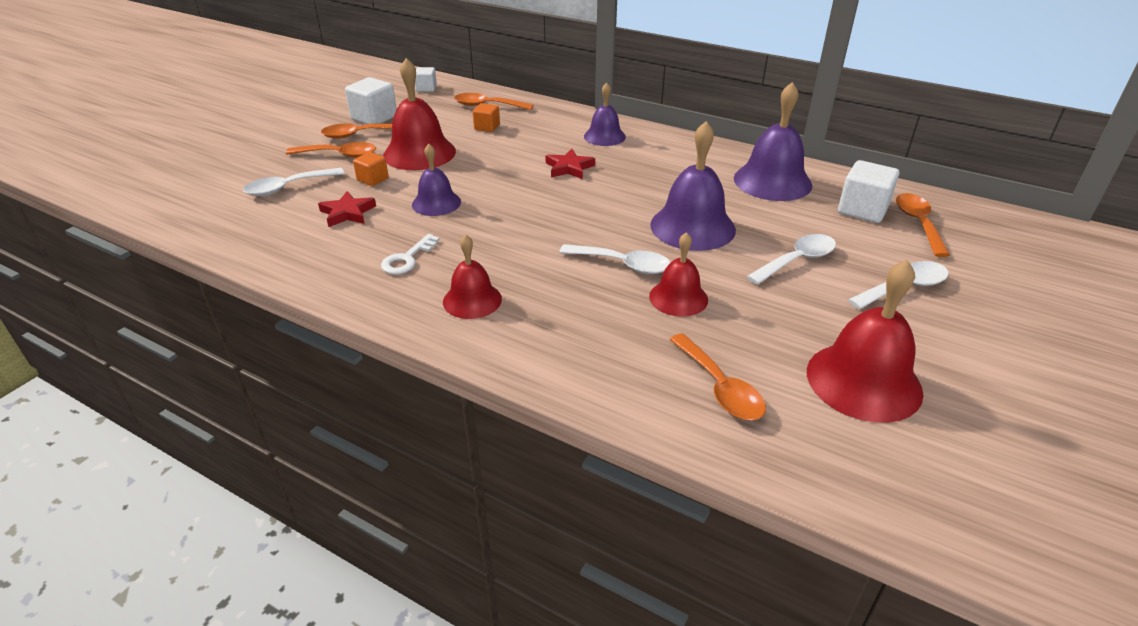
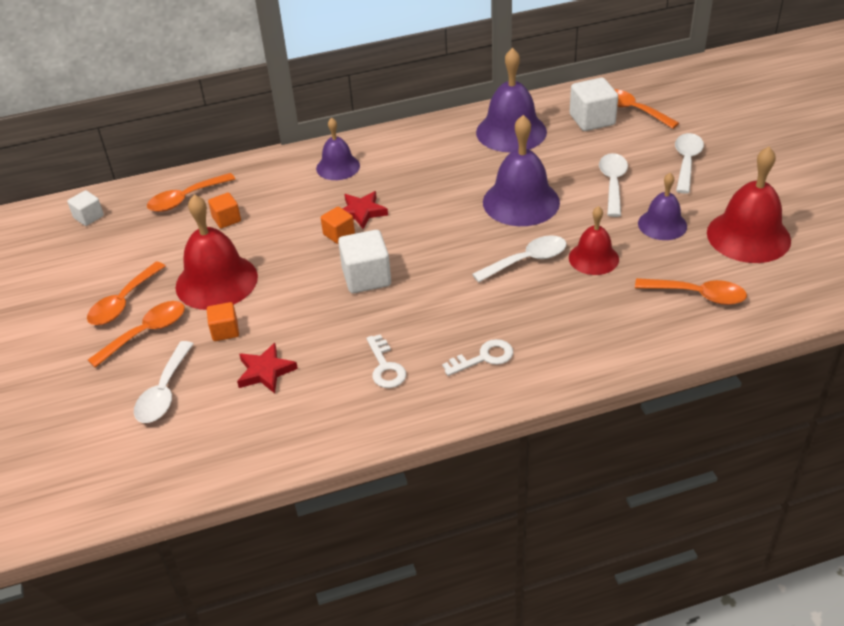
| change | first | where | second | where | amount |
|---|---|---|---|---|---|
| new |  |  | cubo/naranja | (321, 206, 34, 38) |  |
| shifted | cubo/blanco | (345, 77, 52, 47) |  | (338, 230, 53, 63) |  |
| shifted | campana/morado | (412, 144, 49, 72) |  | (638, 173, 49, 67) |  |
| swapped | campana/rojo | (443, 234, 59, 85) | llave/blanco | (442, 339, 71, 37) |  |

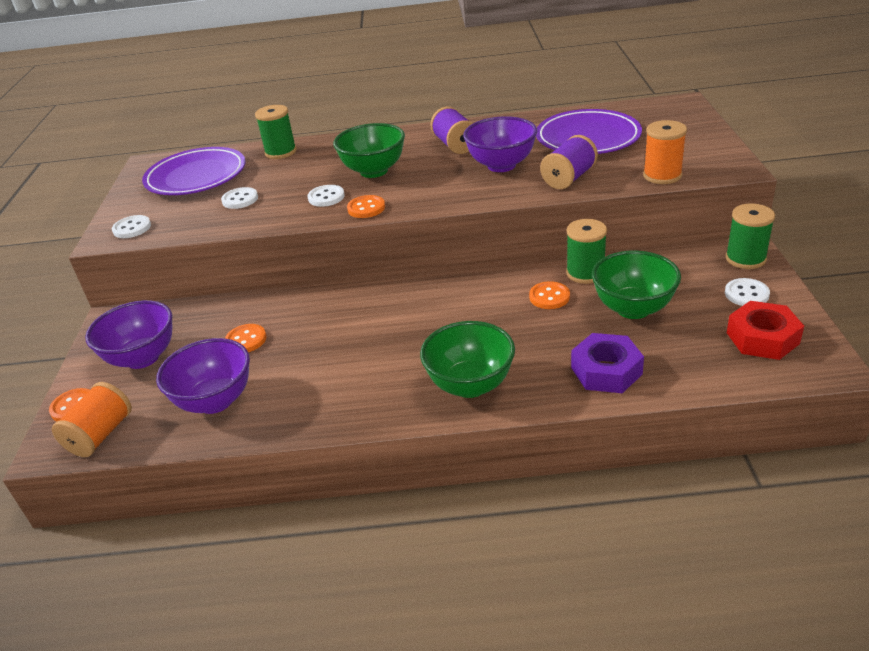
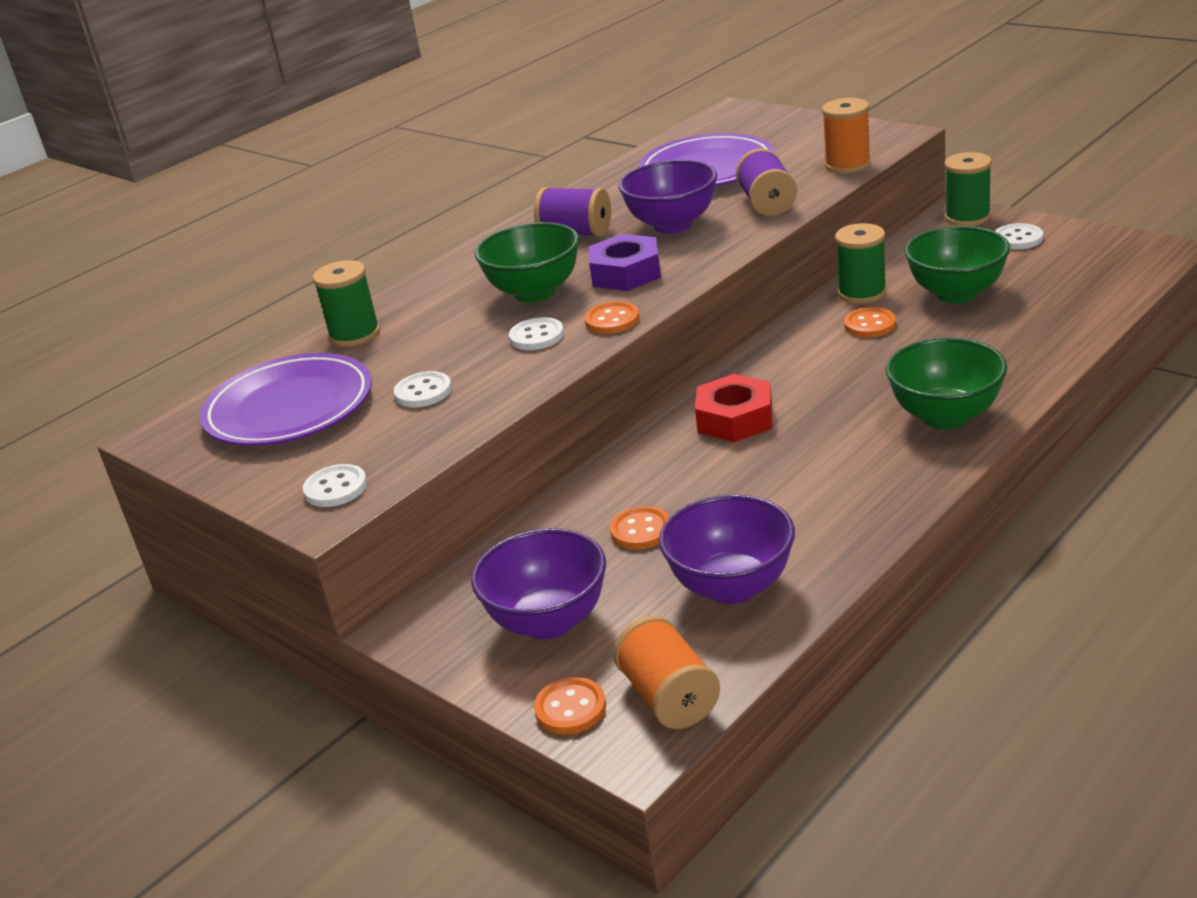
| change | first | where | second | where | amount |
|---|---|---|---|---|---|
| shifted | tuerca/morado | (571, 333, 73, 60) |  | (589, 234, 72, 57) |  |
| shifted | tuerca/rojo | (727, 301, 77, 59) |  | (695, 374, 77, 68) |  |

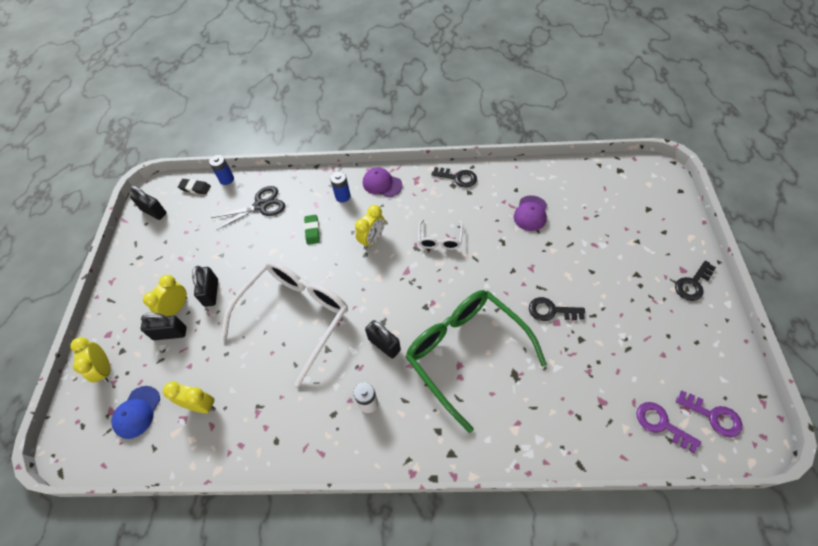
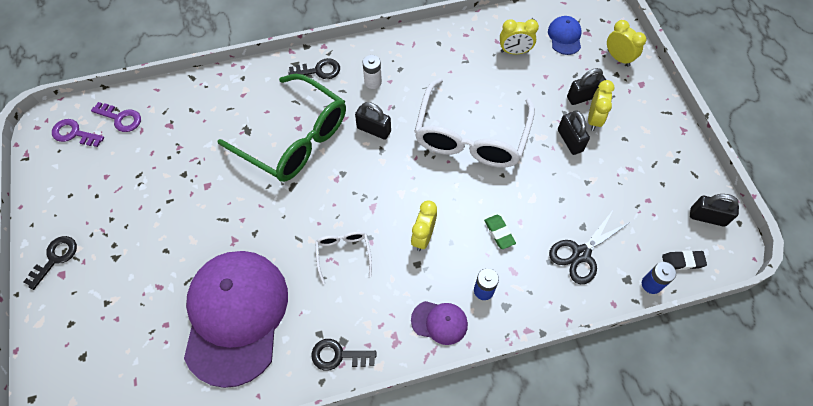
| change | first | where | second | where | amount |
|---|---|---|---|---|---|
| shifted | llave/negro | (529, 297, 56, 24) |  | (288, 58, 52, 21) |  |
| scaled | gorra/morado | (514, 195, 33, 36) |  | (184, 251, 104, 137) | x2.40 |

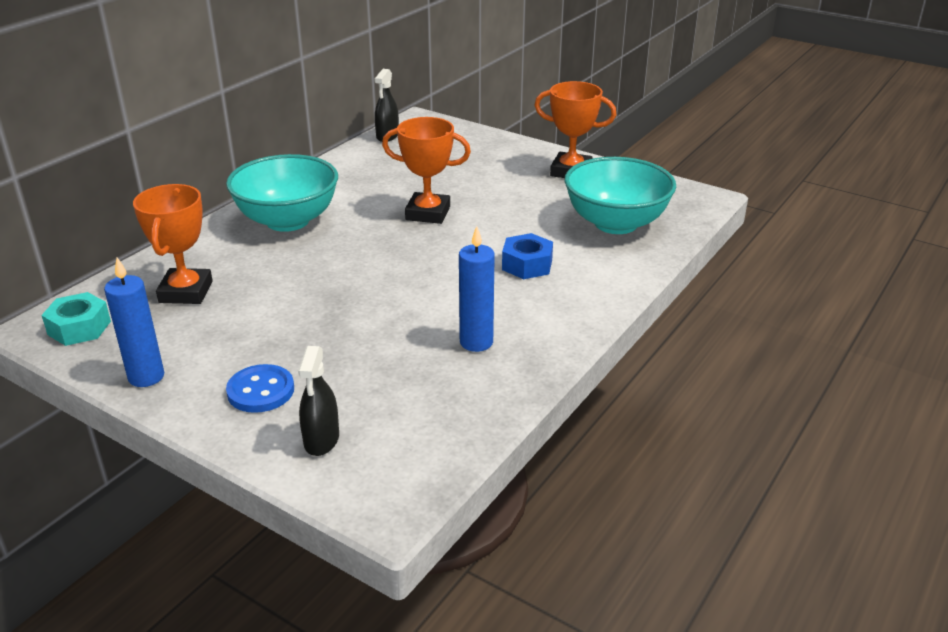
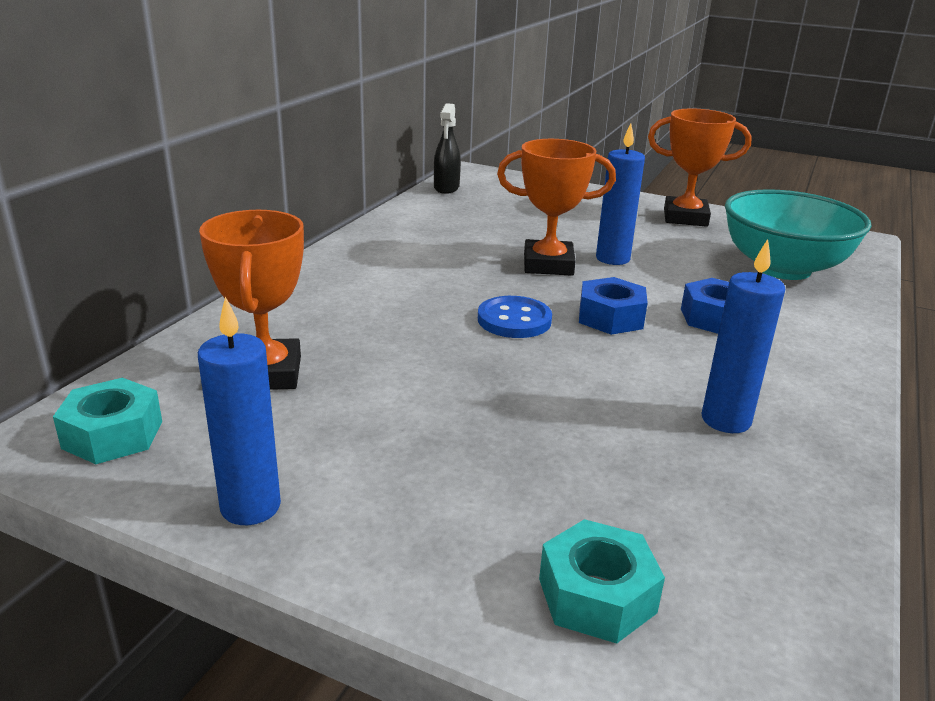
| change | first | where | second | where | amount |
|---|---|---|---|---|---|
| gone | cuenco/turquesa | (226, 154, 112, 78) |  |  |  |
| new |  |  | tuerca/azul | (579, 277, 69, 58) |  |
| new |  |  | vela/azul | (596, 124, 49, 141) |  |
| shifted | botón/azul | (226, 364, 68, 49) |  | (478, 296, 74, 42) |  |
| swapped | pulverizador/negro | (298, 346, 41, 110) | tuerca/turquesa | (539, 519, 126, 125) |  |

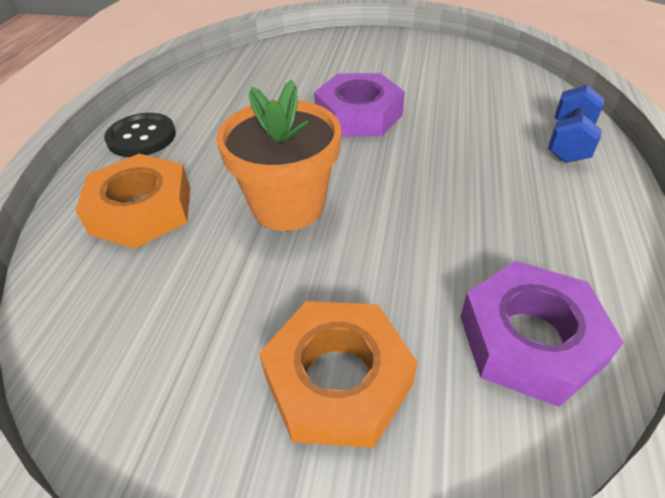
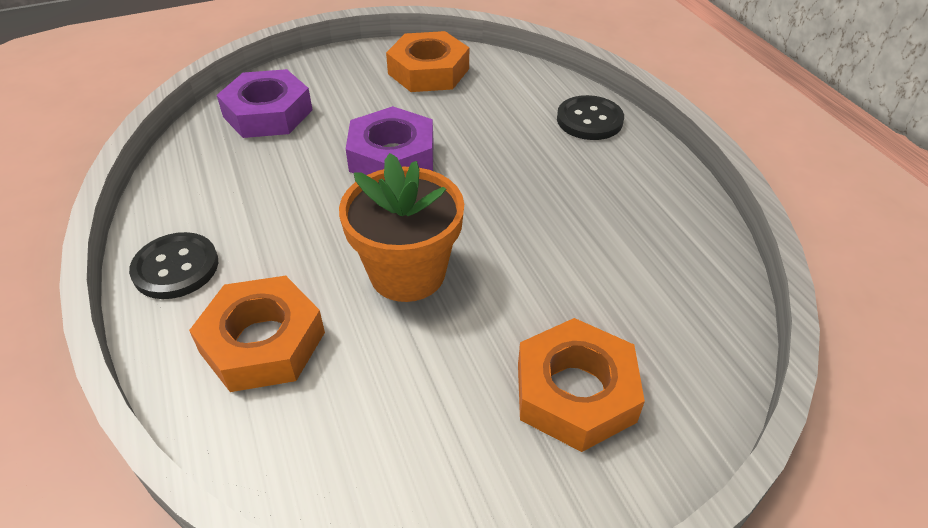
| change | first | where | second | where | amount |
|---|---|---|---|---|---|
| new |  |  | tuerca/naranja | (386, 31, 83, 61) |  |
| shifted | tuerca/morado | (460, 261, 164, 146) |  | (217, 69, 96, 69) |  |
| swapped | mancuerna/azul | (548, 85, 56, 78) | botón/negro | (557, 95, 67, 45) |  |

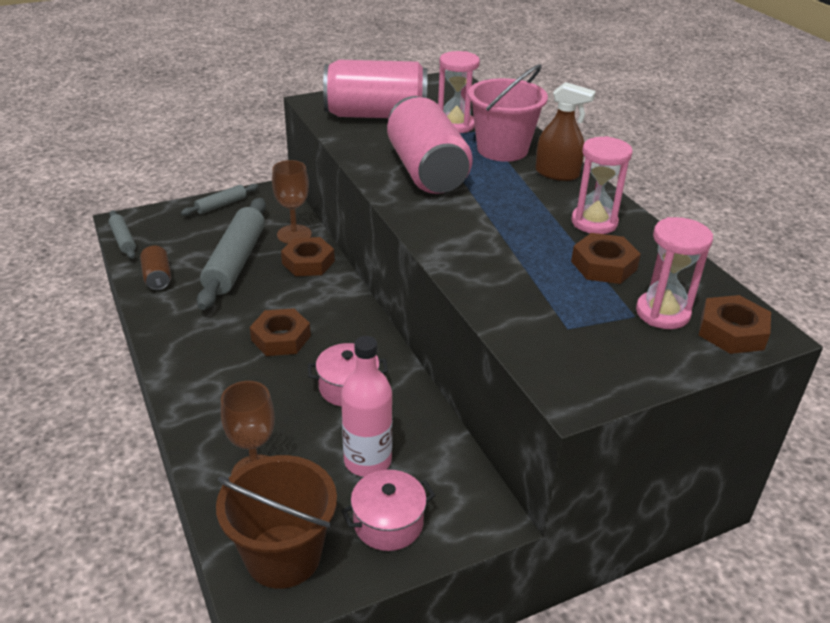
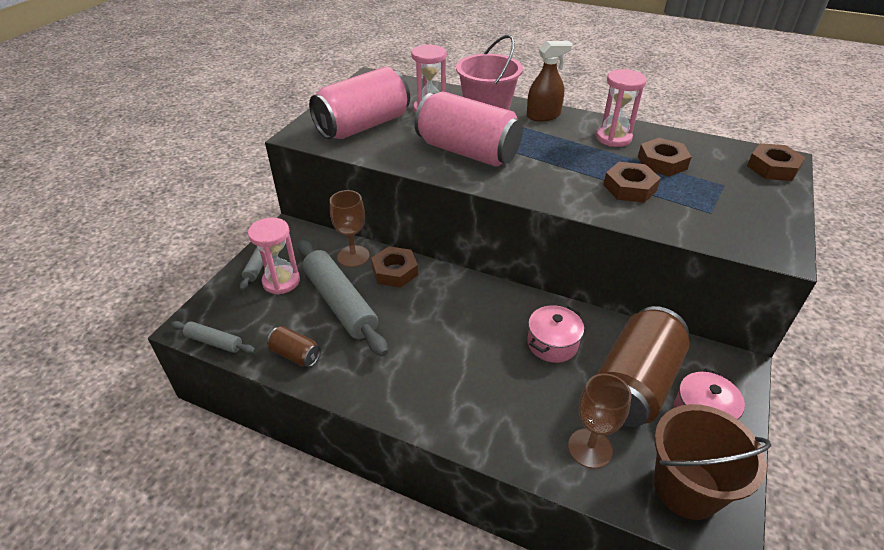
| change | first | where | second | where | amount |
|---|---|---|---|---|---|
| shifted | tuerca/marrón | (250, 308, 61, 48) |  | (603, 162, 58, 41) |  |
| shifted | reloj de arena/rosa | (636, 217, 77, 112) |  | (248, 218, 52, 77) |  |
| swapped | botella/rosa | (341, 336, 51, 141) | lata/marrón | (596, 306, 94, 121) |  |

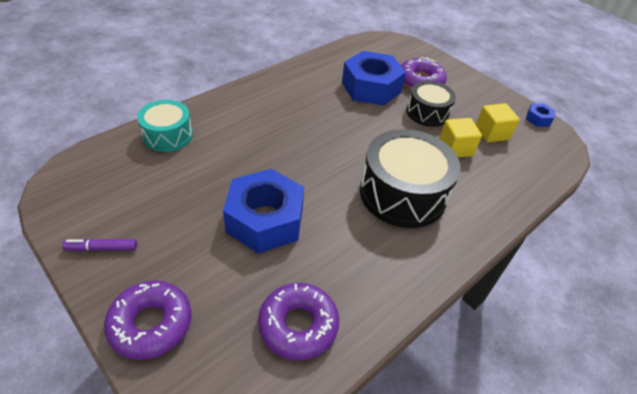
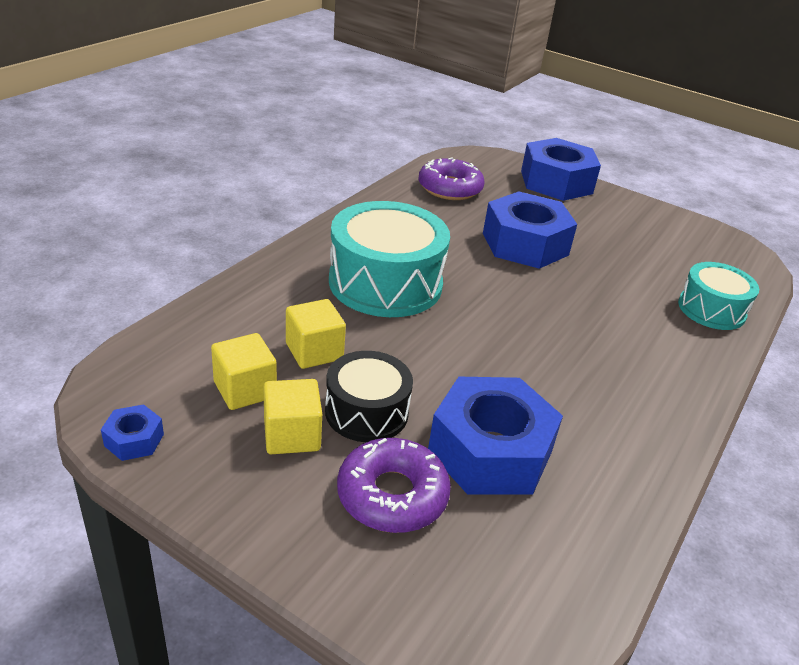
| change | first | where | second | where | amount |
|---|---|---|---|---|---|
| gone | rotulador/morado | (62, 239, 75, 12) |  |  |  |
| new |  |  | cubo/amarillo | (263, 379, 59, 75) |  |
| swapped | rosquilla/morado | (104, 280, 88, 80) | tuerca/azul | (521, 138, 80, 63) |  |
| repainted | tambor/negro | (360, 129, 101, 99) | tambor/turquesa | (329, 201, 121, 116) |  |

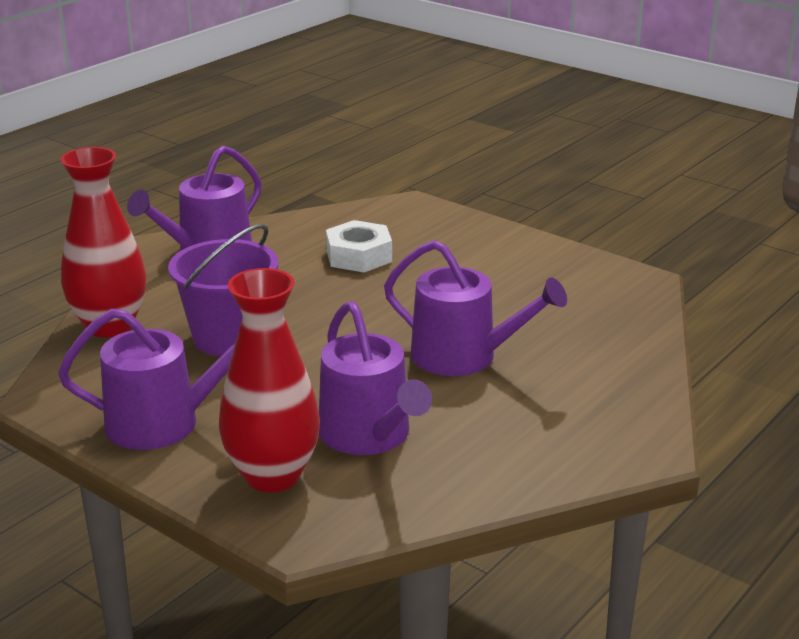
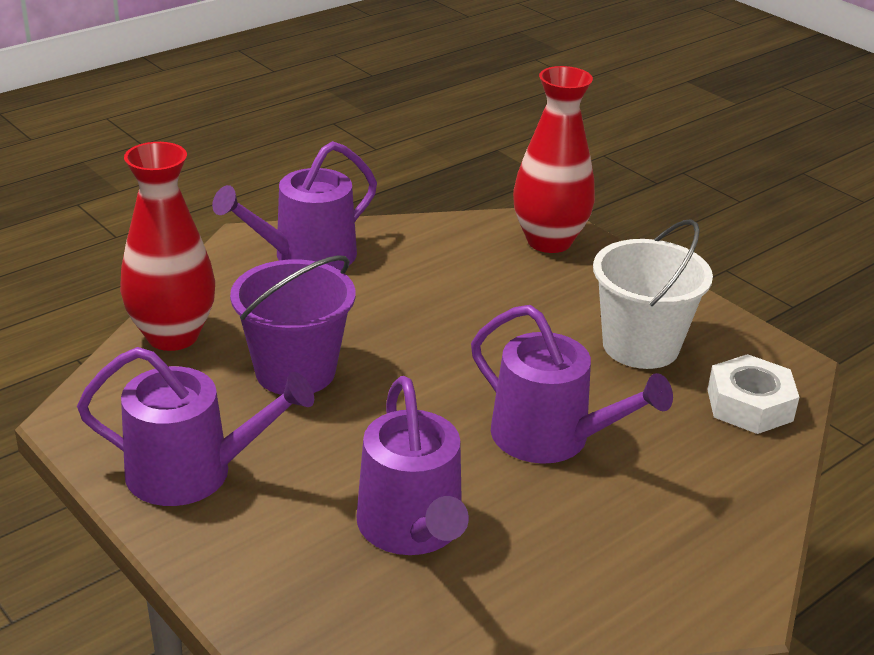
| change | first | where | second | where | amount |
|---|---|---|---|---|---|
| new |  |  | balde/blanco | (593, 219, 120, 150) |  |
| shifted | florero/rojo | (219, 268, 101, 225) |  | (513, 66, 82, 187) |  |
| shifted | tuerca/blanco | (326, 220, 66, 53) |  | (707, 354, 92, 80) |  |

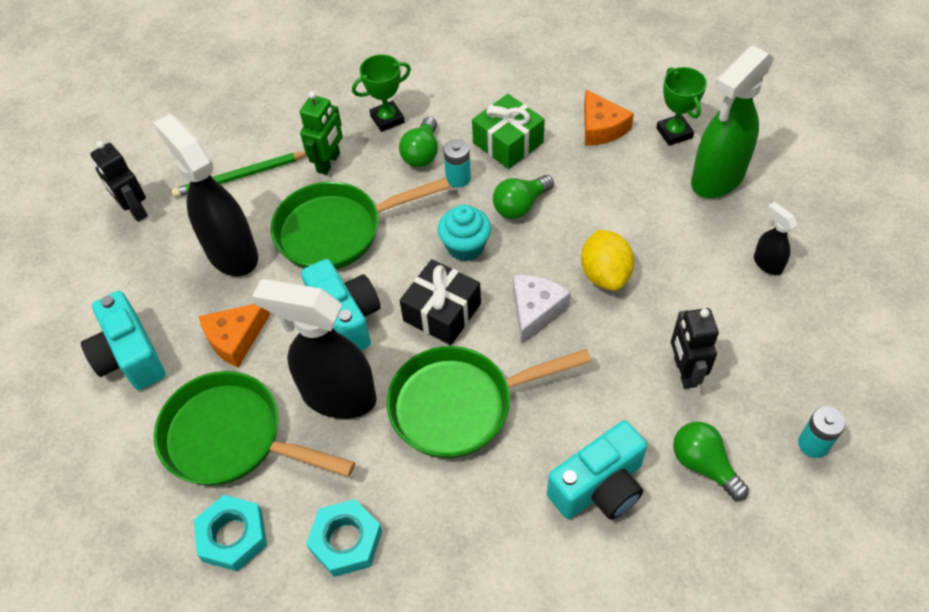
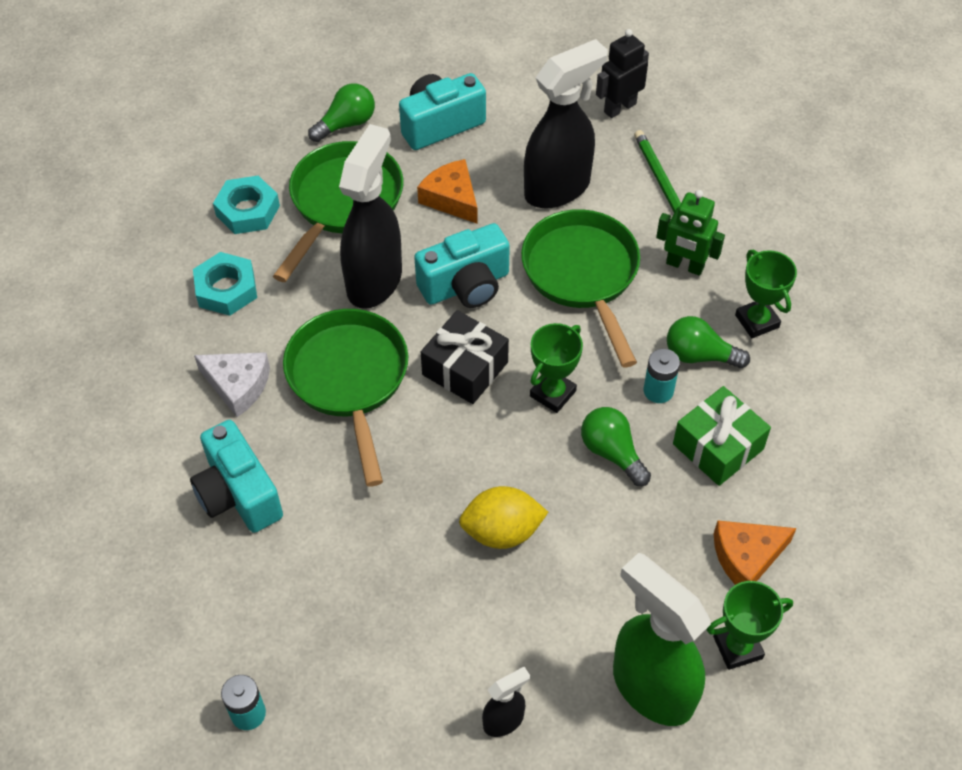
| change | first | where | second | where | amount |
|---|---|---|---|---|---|
| gone | robot/negro | (671, 308, 48, 81) |  |  |  |
| shifted | queso/blanco | (513, 275, 58, 68) |  | (194, 352, 76, 65) |  |
| shifted | bombilla/verde | (673, 422, 76, 78) |  | (308, 83, 67, 59) |  |
| swapped | magdalena/turquesa | (438, 205, 53, 56) | trofeo/verde | (530, 323, 53, 90) |  |

